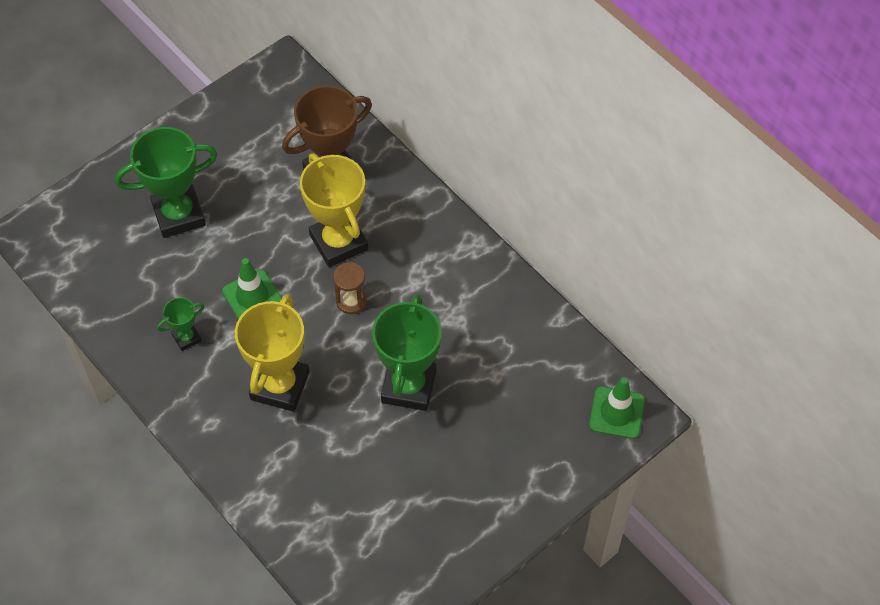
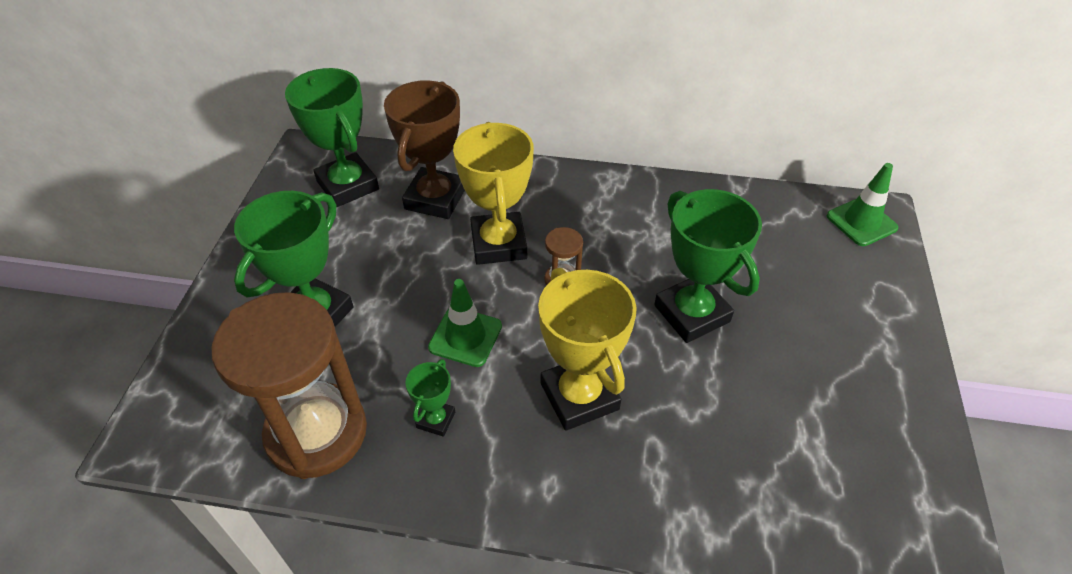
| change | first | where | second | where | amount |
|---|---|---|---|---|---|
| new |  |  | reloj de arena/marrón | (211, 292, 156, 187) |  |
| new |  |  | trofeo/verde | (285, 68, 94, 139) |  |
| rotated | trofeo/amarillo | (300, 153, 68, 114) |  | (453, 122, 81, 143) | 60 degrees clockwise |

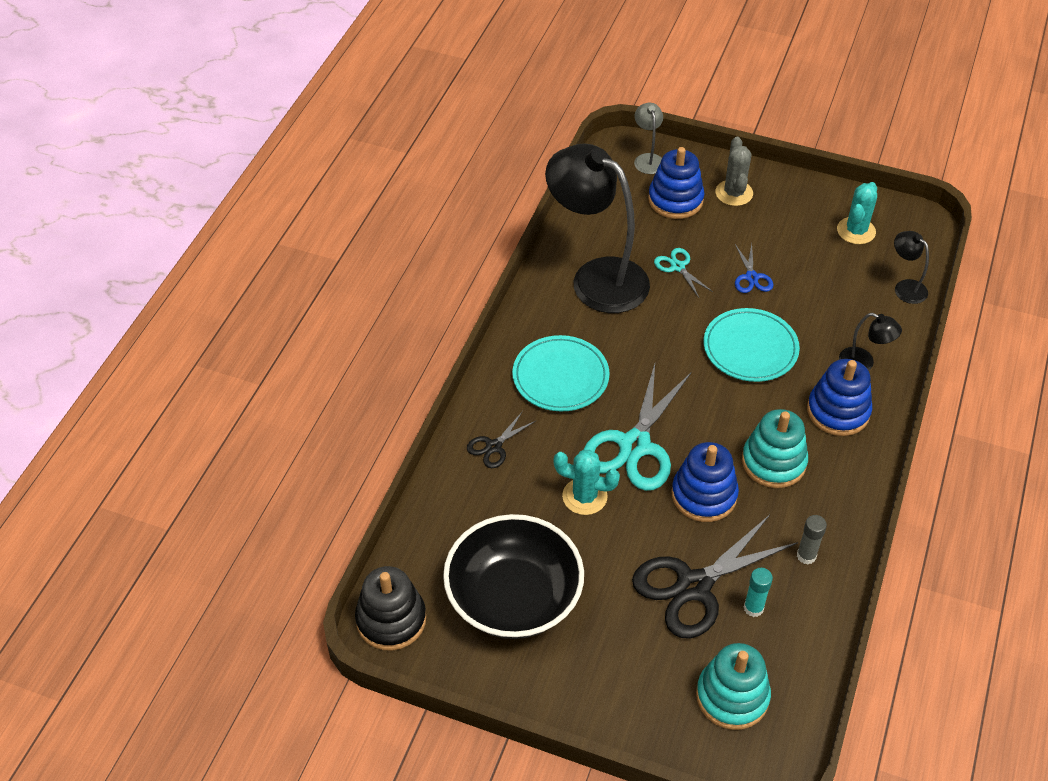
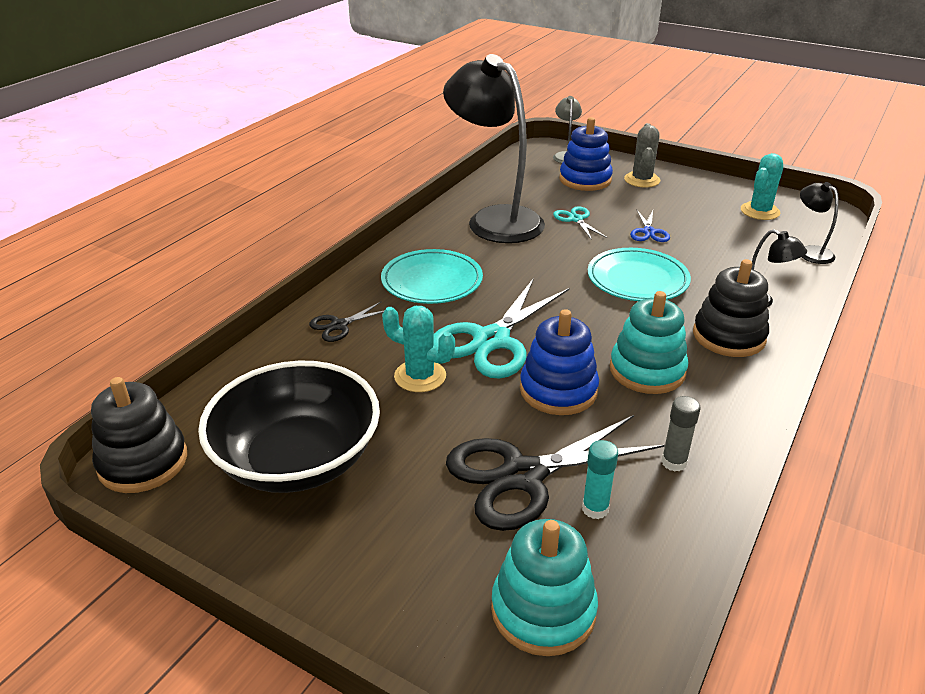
| change | first | where | second | where | amount |
|---|---|---|---|---|---|
| repainted | juguete apilable/azul | (807, 359, 65, 77) | juguete apilable/negro | (693, 259, 76, 98) |  |

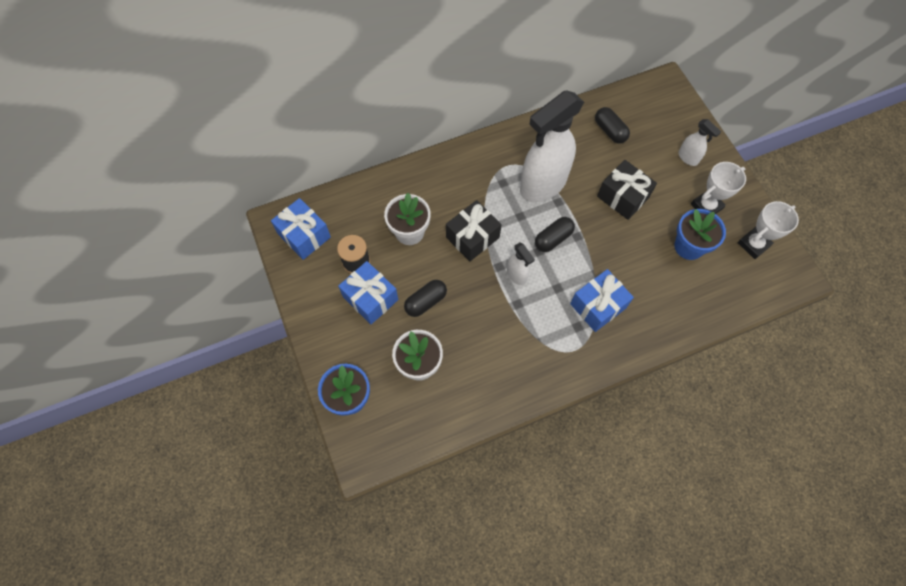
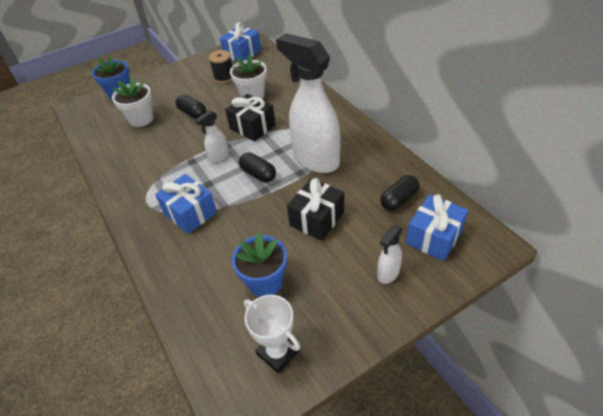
| change | first | where | second | where | amount |
|---|---|---|---|---|---|
| gone | trofeo/blanco | (691, 162, 55, 52) |  |  |  |
| shifted | regalo/azul | (338, 261, 60, 63) |  | (406, 194, 62, 67) |  |

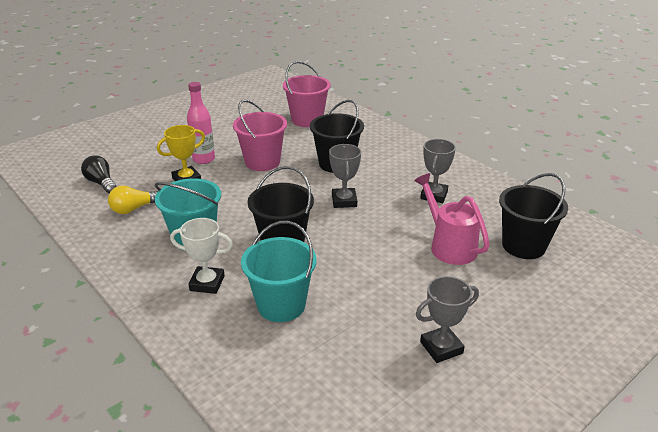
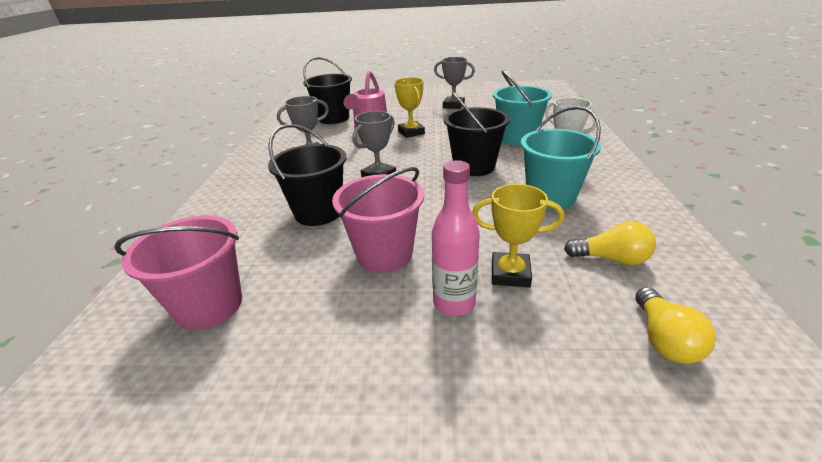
| change | first | where | second | where | amount |
|---|---|---|---|---|---|
| new |  |  | trofeo/amarillo | (394, 77, 31, 61) |  |
| repainted | bombilla/negro | (81, 155, 36, 38) | bombilla/amarillo | (635, 287, 81, 77) |  |

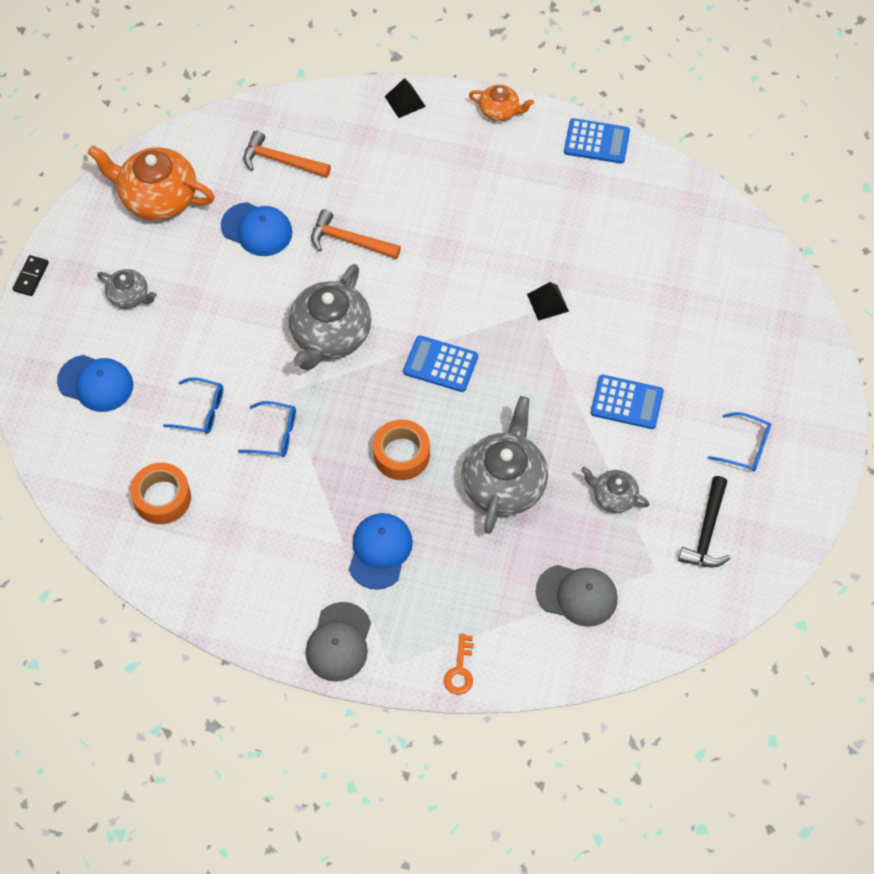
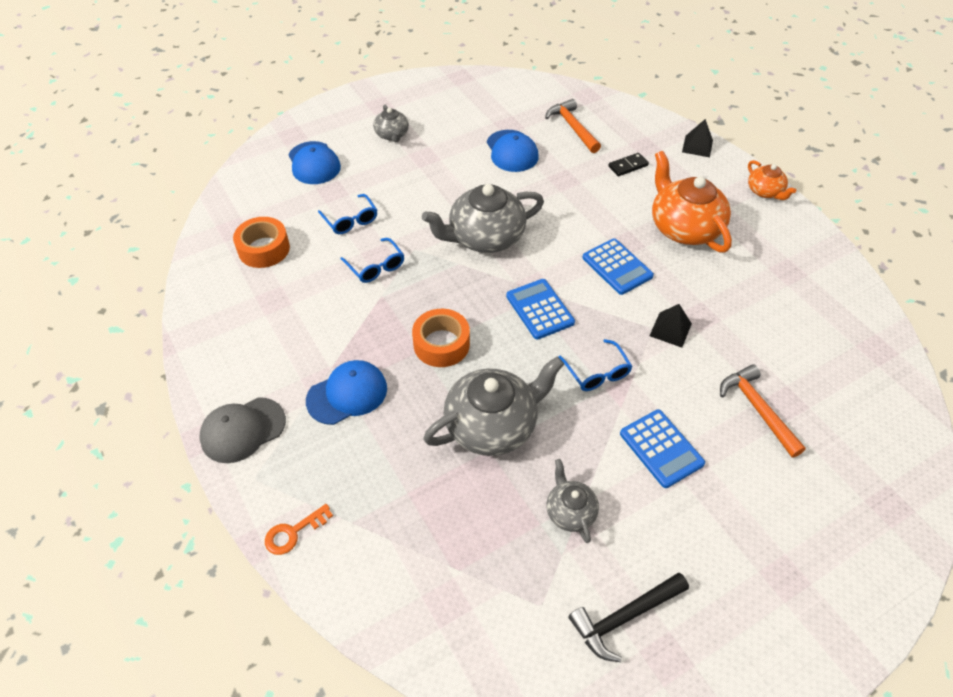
| change | first | where | second | where | amount |
|---|---|---|---|---|---|
| gone | gorra/gris | (536, 565, 82, 62) |  |  |  |
| shifted | ficha de dominó/negro | (12, 255, 37, 41) |  | (608, 153, 41, 23) |  |
| shifted | tetera/naranja | (88, 145, 127, 75) |  | (652, 151, 80, 101) |  |
| shifted | martillo/naranja | (311, 209, 90, 50) |  | (720, 364, 86, 94) |  |
| shifted | calculadora/azul | (564, 118, 66, 46) |  | (583, 239, 71, 56) |  |
| shifted | gafas/azul | (708, 412, 63, 60) |  | (559, 339, 74, 52) |  |

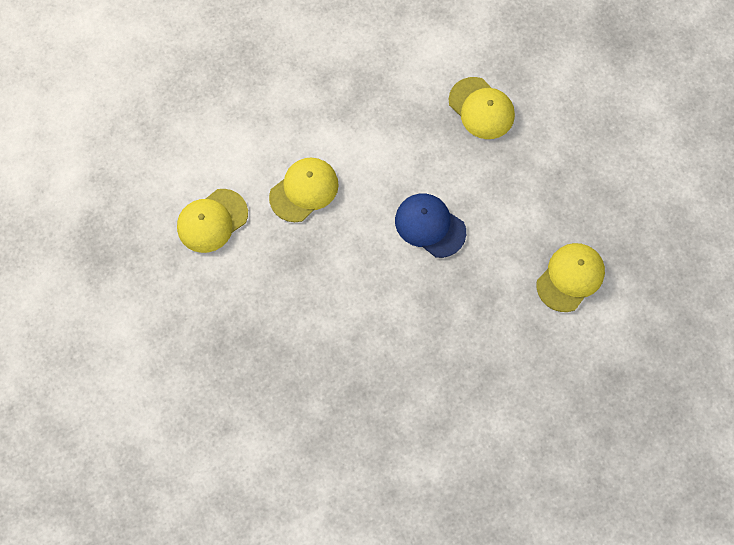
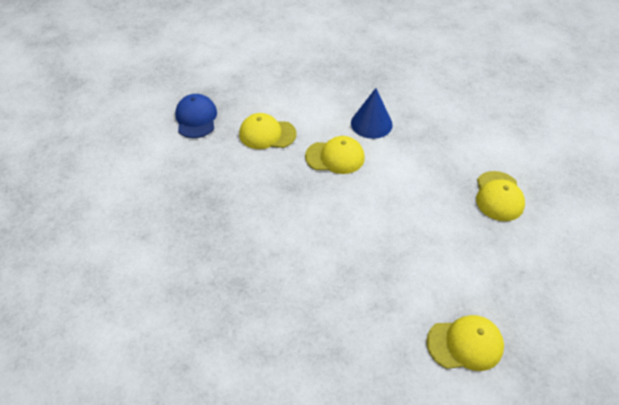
| change | first | where | second | where | amount |
|---|---|---|---|---|---|
| new |  |  | cono/azul | (351, 88, 42, 51) |  |
| shifted | gorra/azul | (395, 194, 71, 64) |  | (175, 94, 42, 44) |  |

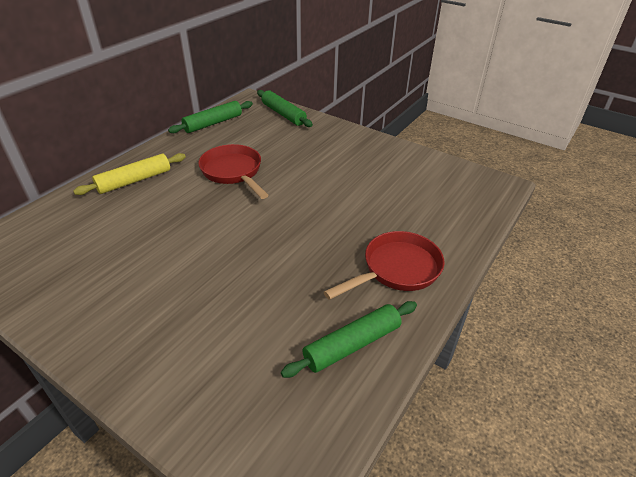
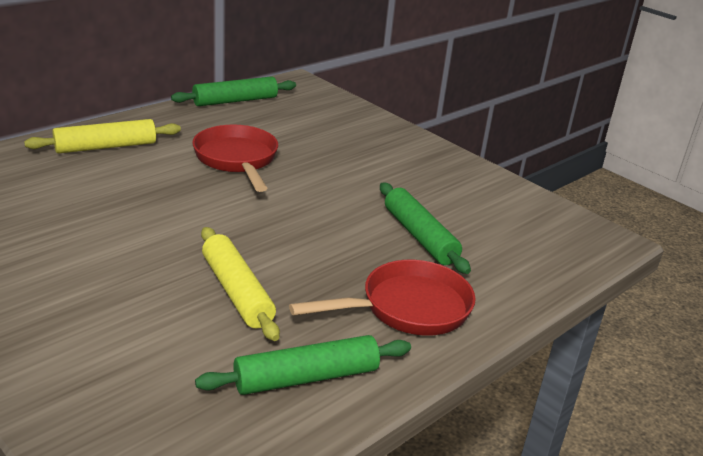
| change | first | where | second | where | amount |
|---|---|---|---|---|---|
| new |  |  | rodillo/amarillo | (201, 227, 79, 114) |  |
| shifted | rodillo/verde | (257, 90, 56, 37) |  | (380, 182, 91, 92) |  |

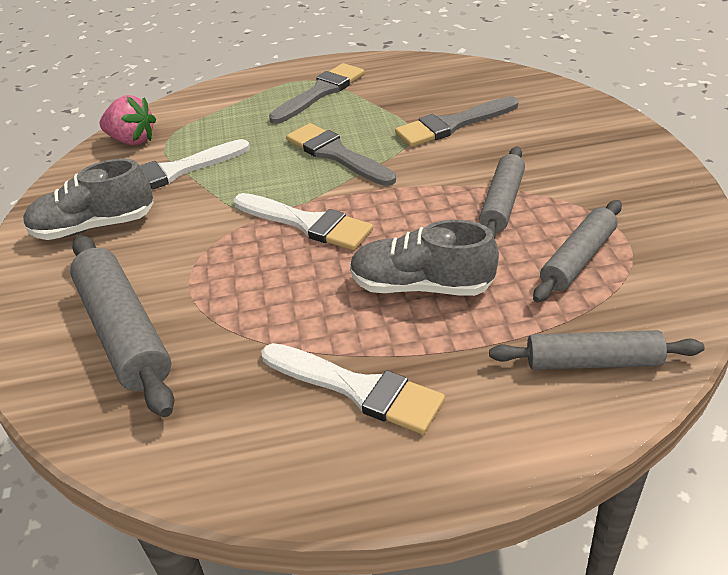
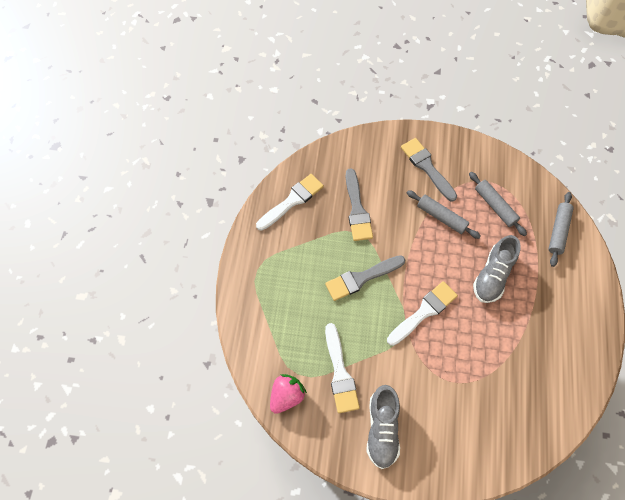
| change | first | where | second | where | amount |
|---|---|---|---|---|---|
| gone | rodillo/gris | (70, 235, 104, 182) |  |  |  |
| shifted | pincel/blanco | (261, 343, 184, 91) |  | (256, 174, 68, 57) |  |
| shifted | pincel/gris | (269, 63, 96, 61) |  | (401, 138, 56, 64) |  |

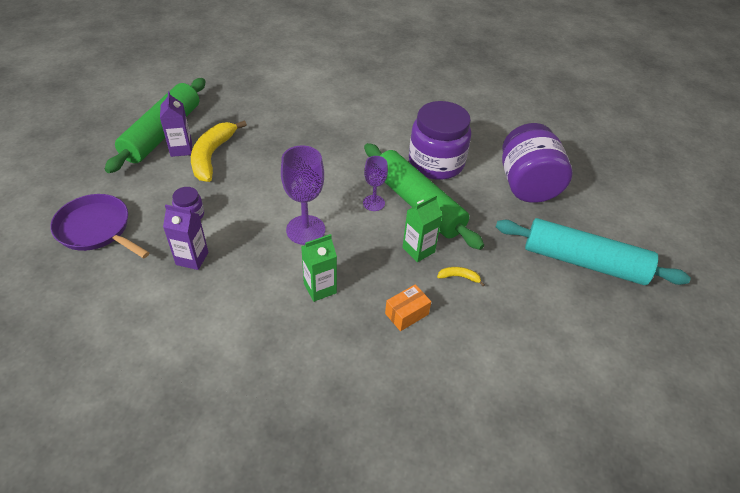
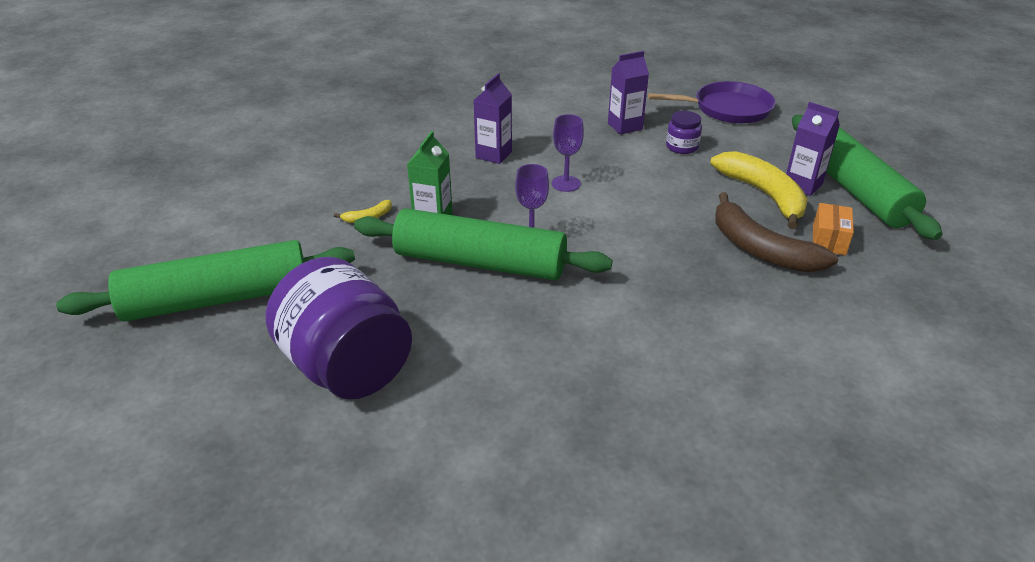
| change | first | where | second | where | amount |
|---|---|---|---|---|---|
| gone | tarro/morado | (409, 101, 62, 79) |  |  |  |
| new |  |  | plátano/marrón | (715, 192, 124, 80) |  |
| shifted | caja/naranja | (385, 284, 46, 47) |  | (813, 203, 41, 52) |  |
| repainted | cartón de leche/verde | (301, 234, 36, 68) | cartón de leche/morado | (473, 73, 39, 91) |  |
| repainted | rodillo/turquesa | (496, 218, 195, 67) | rodillo/verde | (56, 240, 299, 82) |  |
| scaled | copa/morado | (281, 146, 44, 99) |  | (552, 114, 32, 78) | x0.60 |

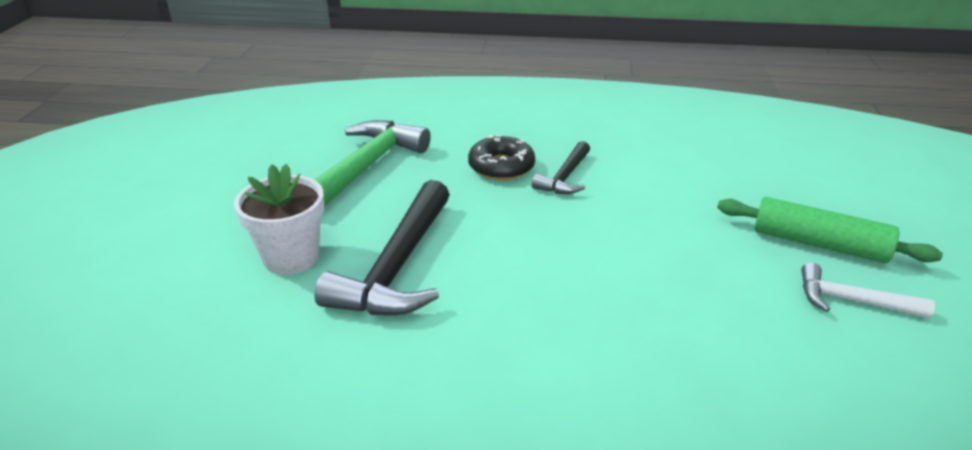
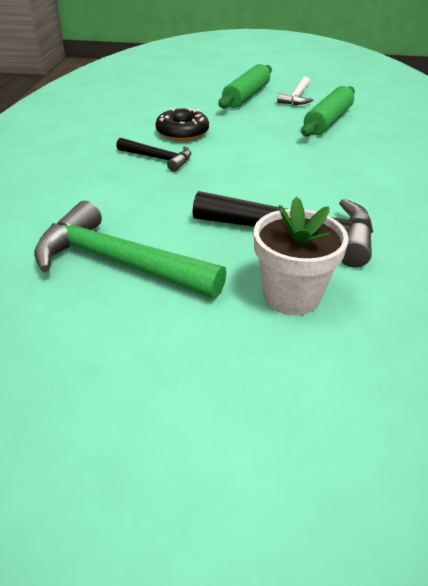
| change | first | where | second | where | amount |
|---|---|---|---|---|---|
| new |  |  | rodillo/verde | (301, 86, 54, 50) |  |
| shifted | rosquilla/negro | (468, 135, 67, 45) |  | (155, 108, 54, 33) |  |

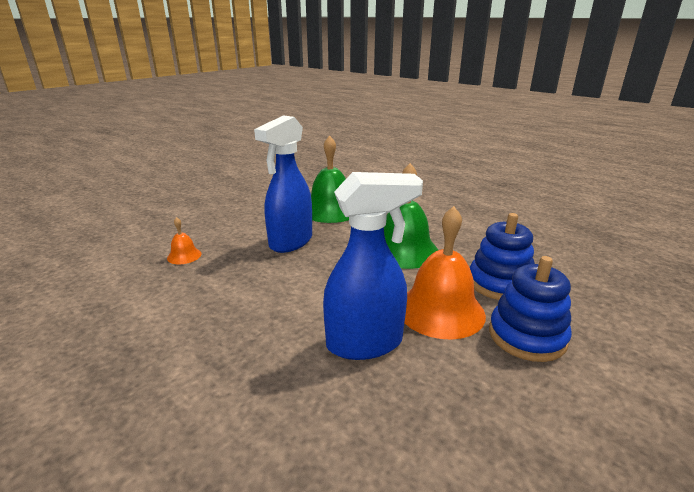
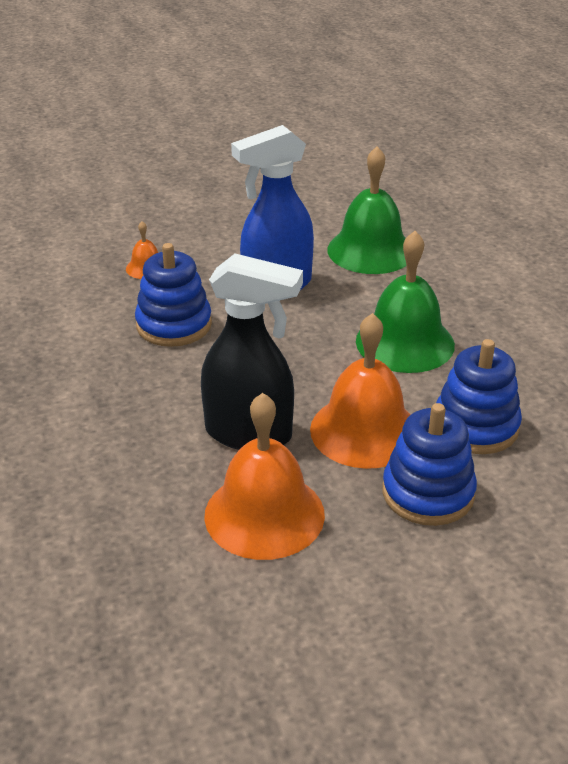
| change | first | where | second | where | amount |
|---|---|---|---|---|---|
| new |  |  | juguete apilable/azul | (135, 243, 77, 104) |  |
| new |  |  | campana/naranja | (204, 393, 121, 167) |  |
| repainted | pulverizador/azul | (323, 172, 100, 188) | pulverizador/negro | (201, 254, 102, 196) |  |

